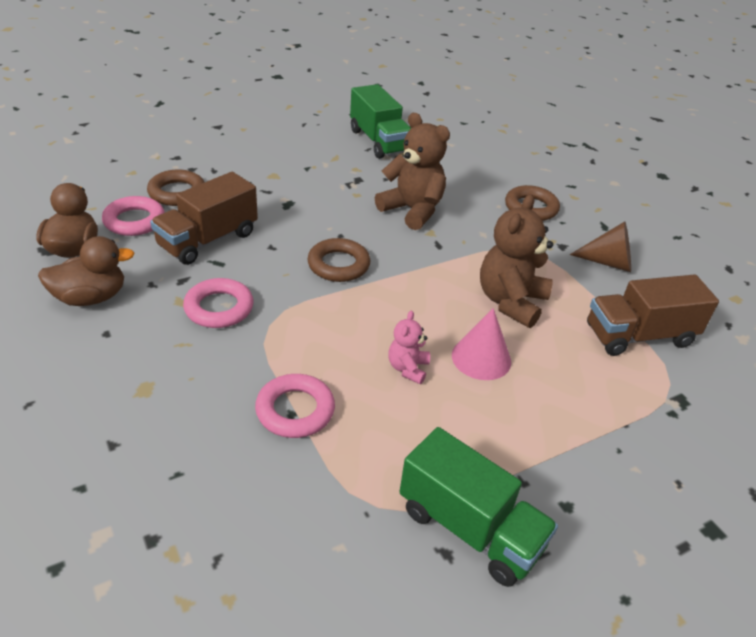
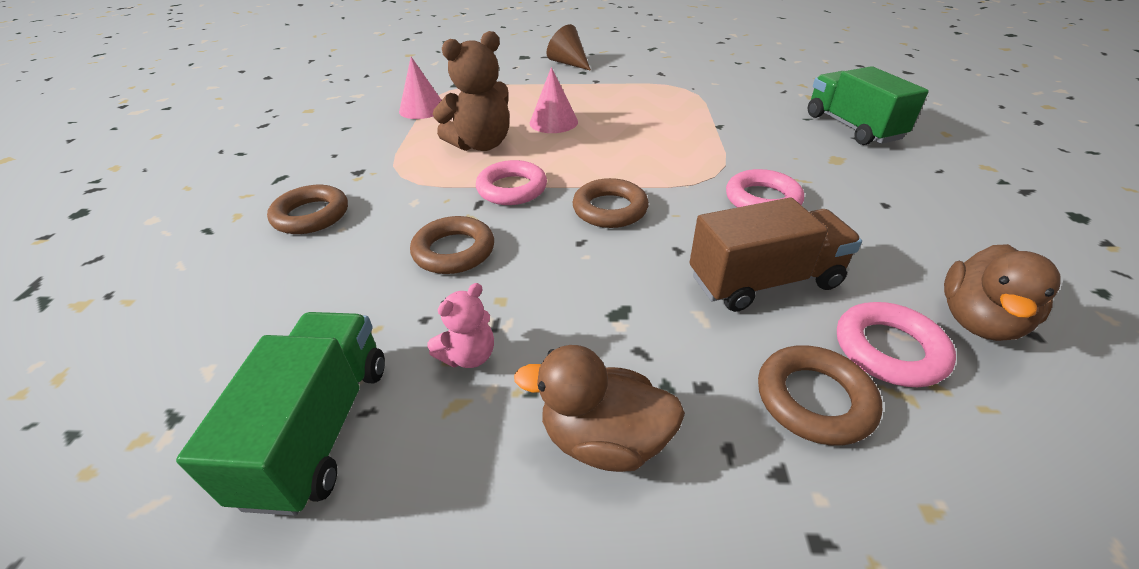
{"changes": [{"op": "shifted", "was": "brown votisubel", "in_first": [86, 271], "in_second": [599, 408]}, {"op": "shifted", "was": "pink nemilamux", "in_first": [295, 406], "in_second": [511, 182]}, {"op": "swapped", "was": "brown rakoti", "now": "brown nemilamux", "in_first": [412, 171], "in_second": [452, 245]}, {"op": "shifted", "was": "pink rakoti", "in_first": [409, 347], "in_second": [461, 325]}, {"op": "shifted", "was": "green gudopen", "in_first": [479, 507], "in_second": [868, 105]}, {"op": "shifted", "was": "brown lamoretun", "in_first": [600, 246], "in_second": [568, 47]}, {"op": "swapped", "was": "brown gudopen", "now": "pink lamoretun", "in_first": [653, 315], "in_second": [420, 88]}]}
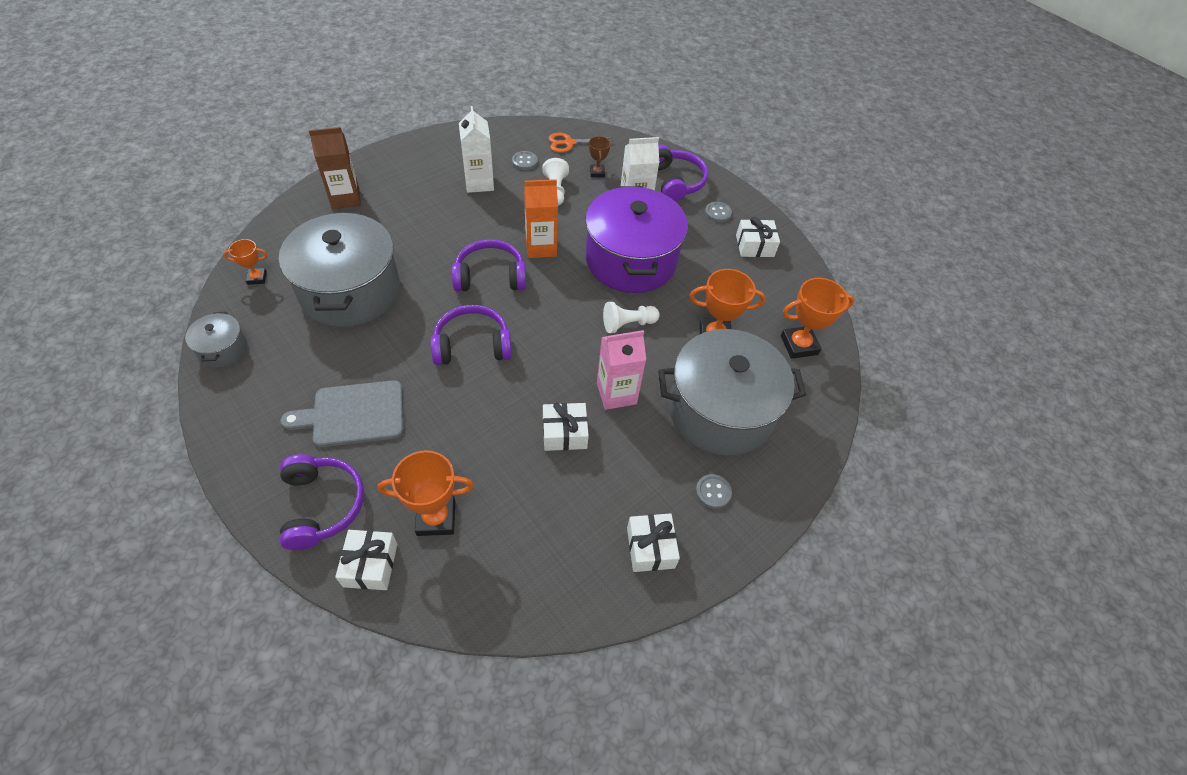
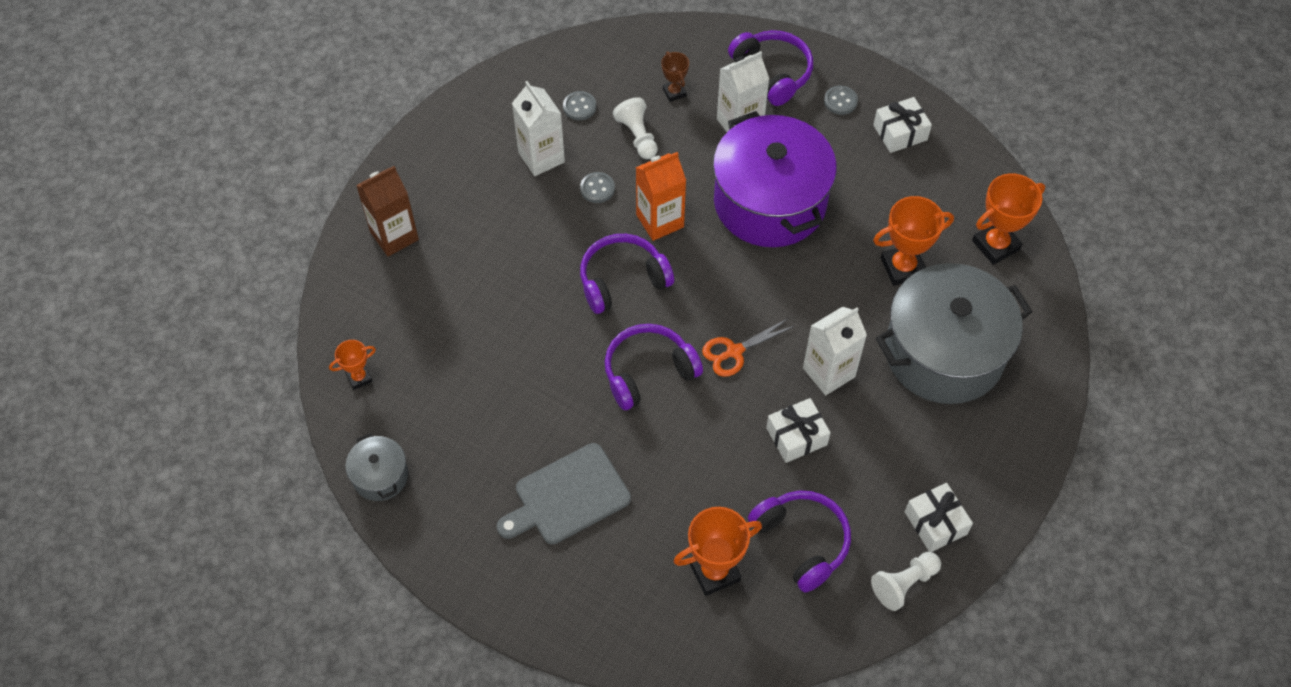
{"changes": [{"op": "gone", "was": "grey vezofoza", "in_first": [339, 269]}, {"op": "shifted", "was": "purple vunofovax", "in_first": [322, 502], "in_second": [799, 541]}, {"op": "gone", "was": "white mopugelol", "in_first": [366, 560]}, {"op": "shifted", "was": "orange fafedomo", "in_first": [581, 143], "in_second": [748, 348]}, {"op": "repainted", "was": "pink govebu", "now": "white govebu", "in_first": [621, 370], "in_second": [835, 351]}, {"op": "shifted", "was": "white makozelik", "in_first": [631, 317], "in_second": [906, 581]}, {"op": "shifted", "was": "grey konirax", "in_first": [714, 491], "in_second": [597, 187]}]}
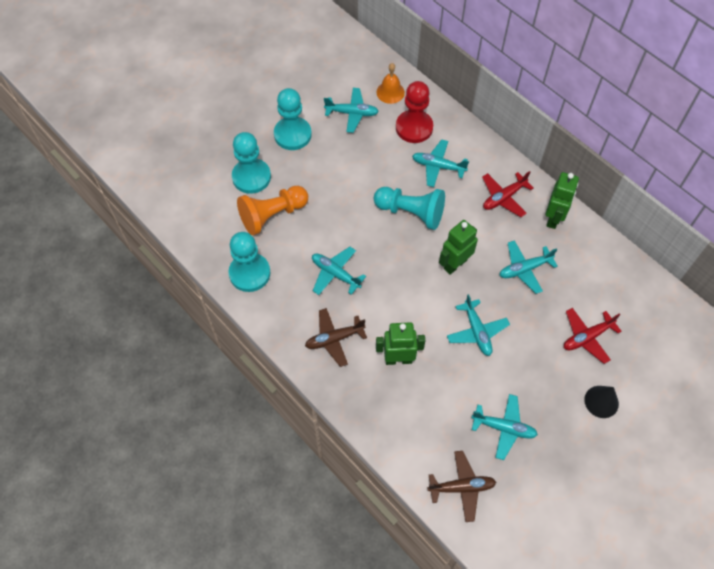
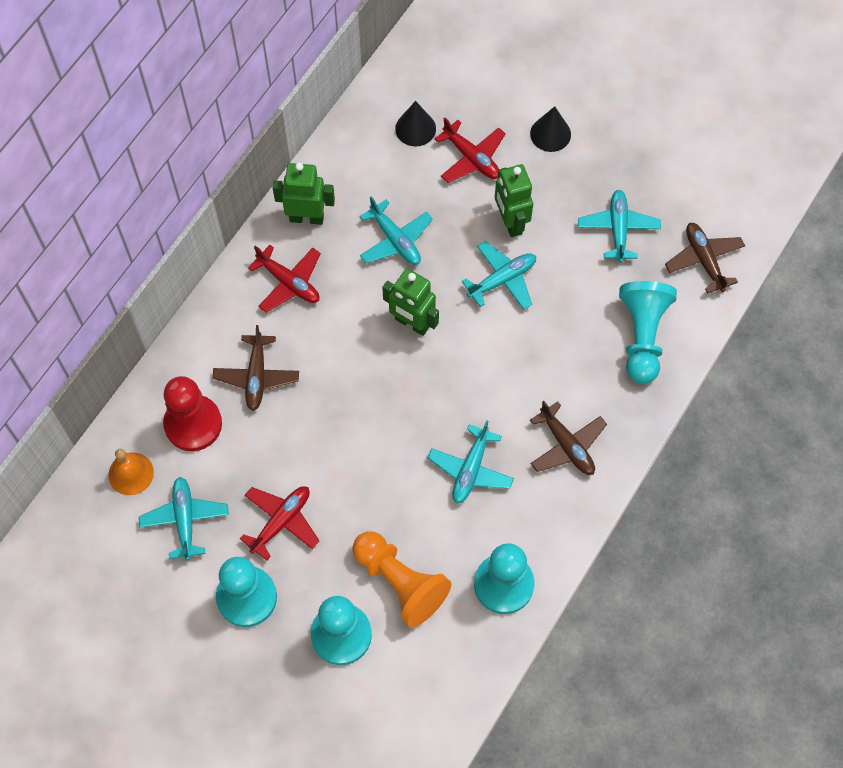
{"changes": [{"op": "shifted", "was": "turquoise makozelik", "in_first": [409, 208], "in_second": [648, 332]}, {"op": "shifted", "was": "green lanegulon", "in_first": [400, 343], "in_second": [514, 200]}, {"op": "repainted", "was": "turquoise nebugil", "now": "brown nebugil", "in_first": [440, 163], "in_second": [255, 368]}, {"op": "new", "now": "red nebugil", "in_second": [280, 523]}, {"op": "new", "now": "black lamoretun", "in_second": [415, 123]}]}
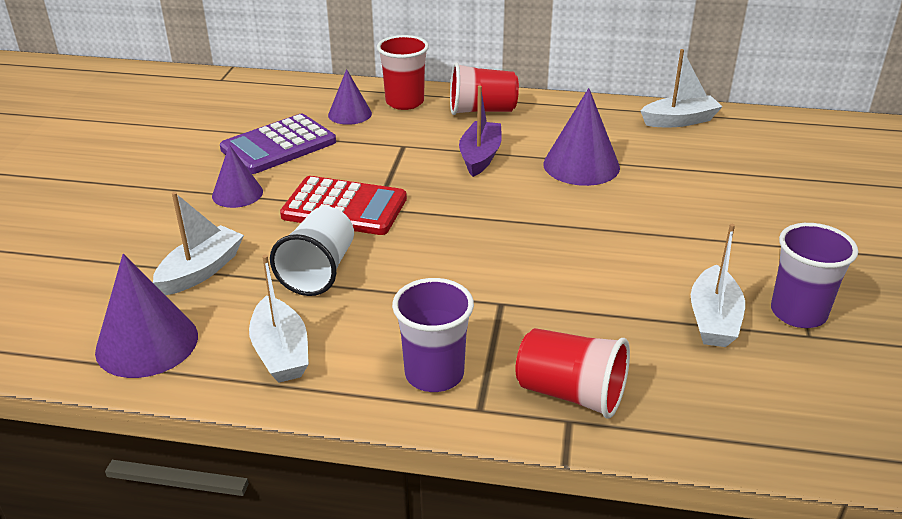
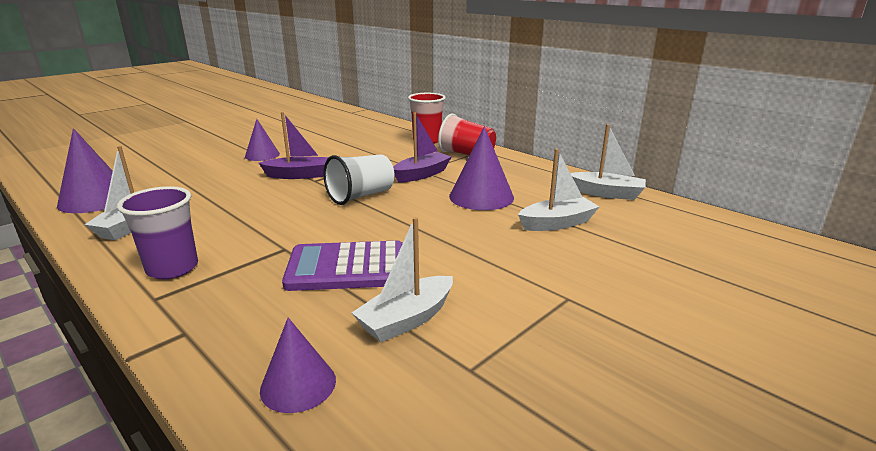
{"changes": [{"op": "shifted", "was": "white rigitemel", "in_first": [198, 243], "in_second": [558, 190]}, {"op": "shifted", "was": "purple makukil", "in_first": [278, 144], "in_second": [342, 265]}, {"op": "shifted", "was": "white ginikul", "in_first": [312, 251], "in_second": [359, 179]}, {"op": "swapped", "was": "red makukil", "now": "purple rigitemel", "in_first": [343, 205], "in_second": [294, 145]}, {"op": "shifted", "was": "purple lamoretun", "in_first": [350, 97], "in_second": [298, 365]}, {"op": "gone", "was": "red ginikul", "in_first": [572, 373]}, {"op": "gone", "was": "purple ginikul", "in_first": [814, 275]}]}
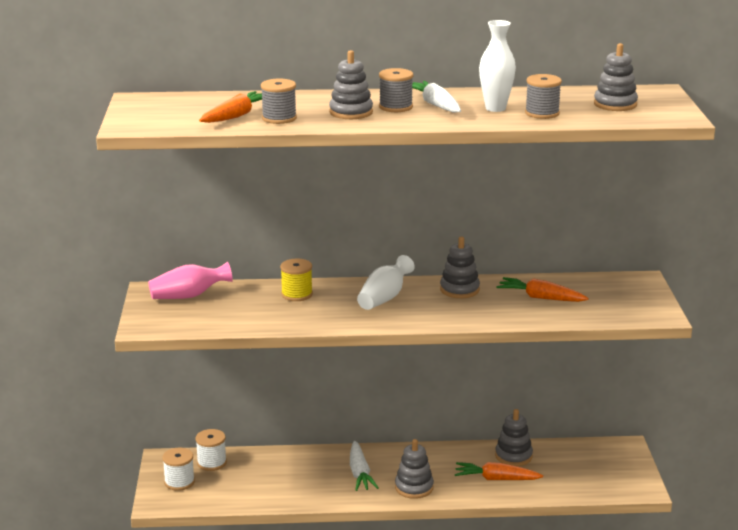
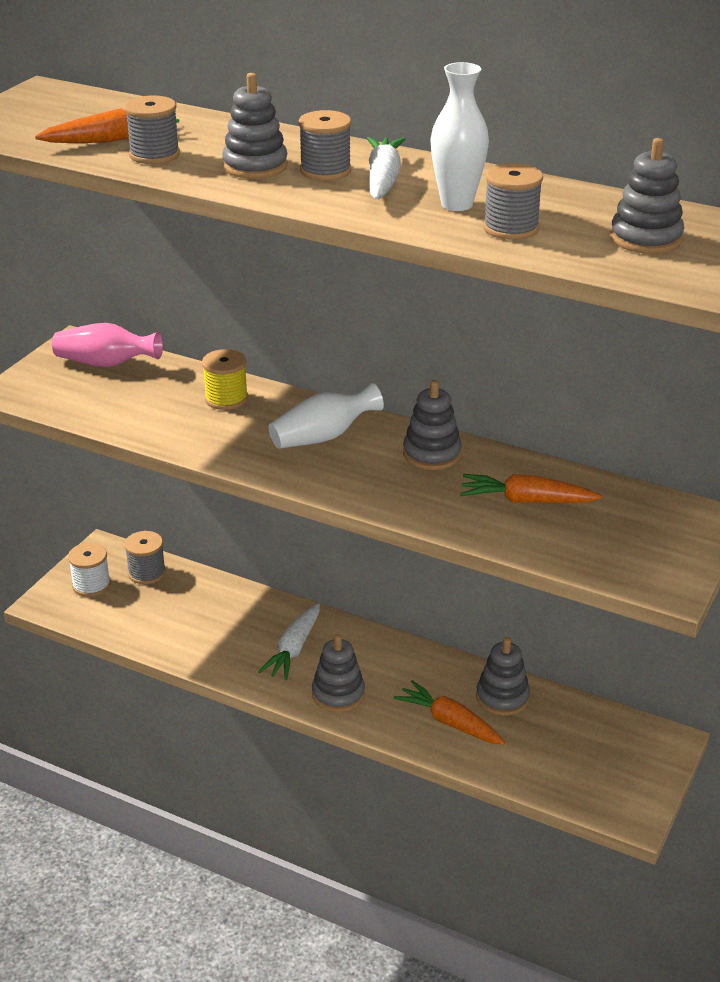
{"changes": [{"op": "repainted", "was": "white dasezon", "now": "grey dasezon", "in_first": [211, 450], "in_second": [145, 557]}, {"op": "rotated", "was": "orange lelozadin", "in_first": [542, 289], "in_second": [531, 488], "clockwise": -45}]}
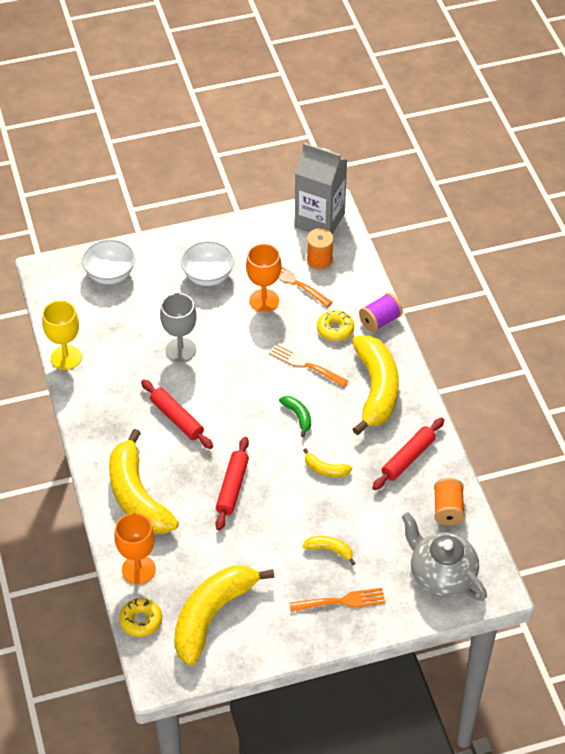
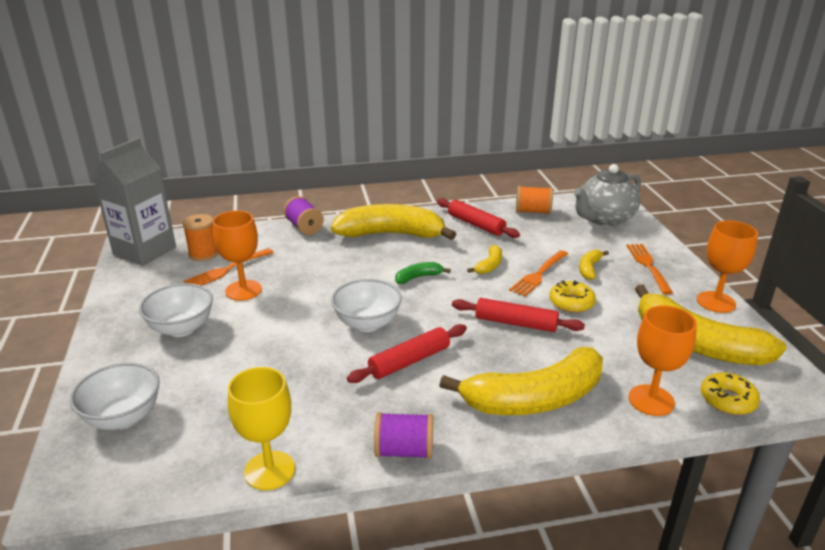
{"changes": [{"op": "gone", "was": "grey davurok", "in_first": [178, 327]}, {"op": "shifted", "was": "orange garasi", "in_first": [308, 365], "in_second": [538, 273]}, {"op": "shifted", "was": "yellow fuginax", "in_first": [335, 325], "in_second": [572, 296]}, {"op": "new", "now": "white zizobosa", "in_second": [366, 305]}, {"op": "new", "now": "purple dasezon", "in_second": [403, 435]}, {"op": "new", "now": "orange davurok", "in_second": [727, 266]}]}
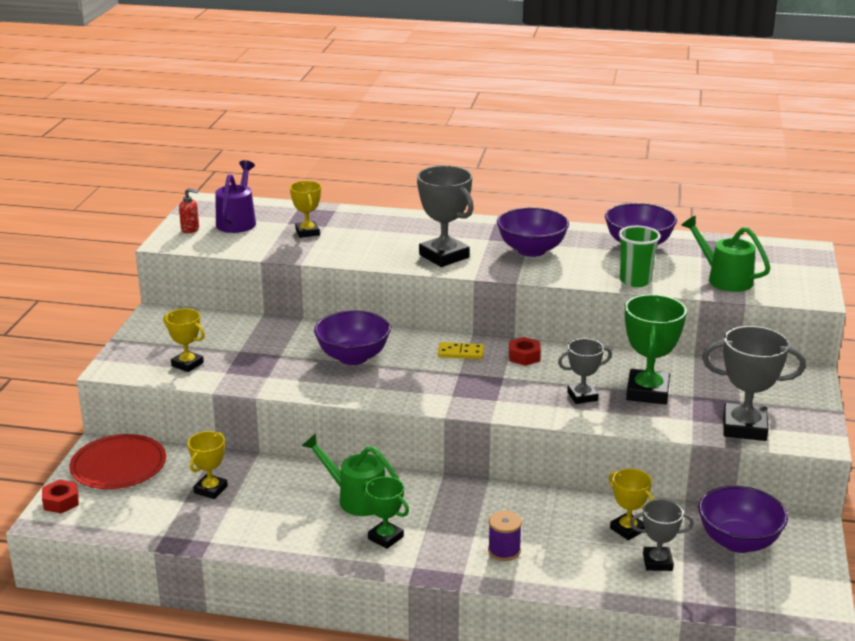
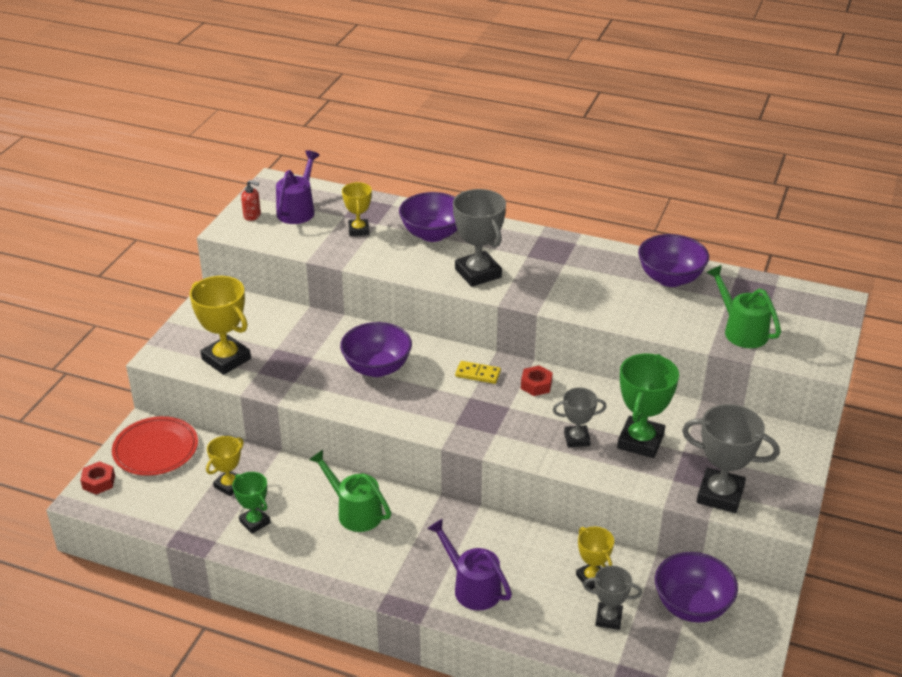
{"changes": [{"op": "scaled", "was": "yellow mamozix", "in_first": [184, 340], "in_second": [220, 325], "ratio": 1.68}, {"op": "shifted", "was": "green mamozix", "in_first": [385, 512], "in_second": [251, 503]}, {"op": "swapped", "was": "purple dasezon", "now": "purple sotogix", "in_first": [505, 536], "in_second": [469, 564]}, {"op": "shifted", "was": "purple zizobosa", "in_first": [533, 232], "in_second": [428, 217]}, {"op": "gone", "was": "green ginikul", "in_first": [639, 256]}]}
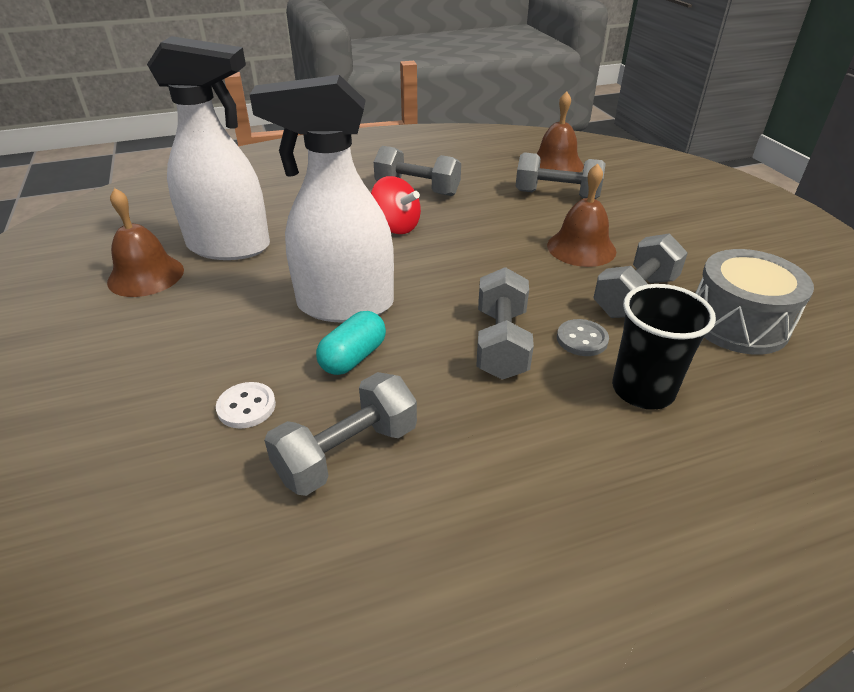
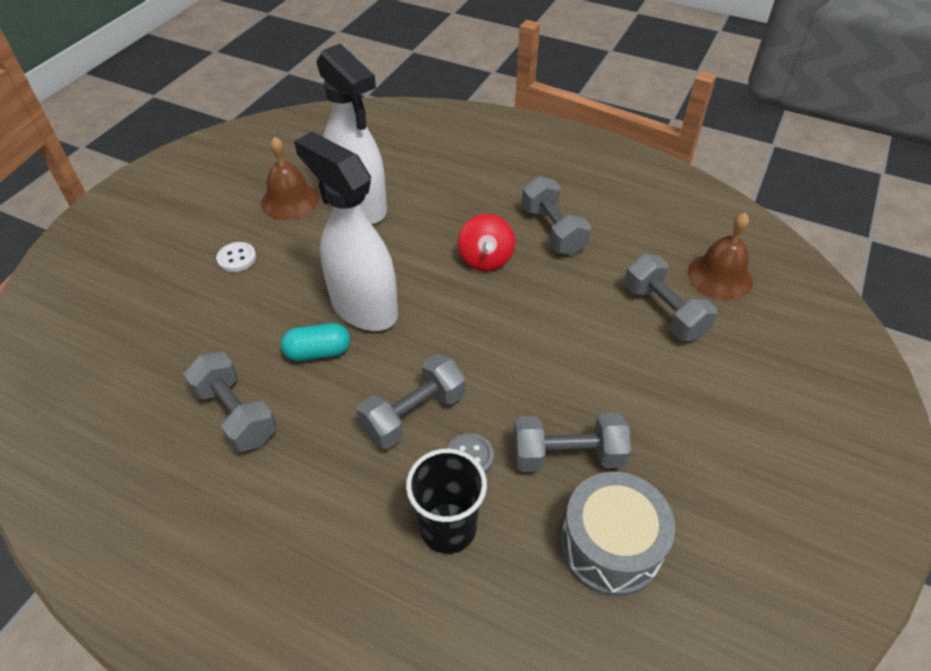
{"changes": [{"op": "shifted", "was": "white konirax", "in_first": [246, 405], "in_second": [236, 257]}, {"op": "rotated", "was": "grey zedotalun", "in_first": [340, 434], "in_second": [230, 402], "clockwise": 45}, {"op": "gone", "was": "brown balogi", "in_first": [582, 215]}]}
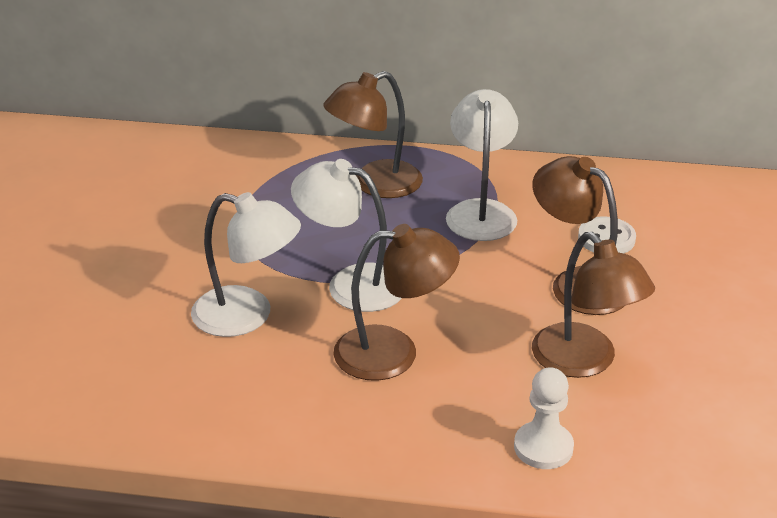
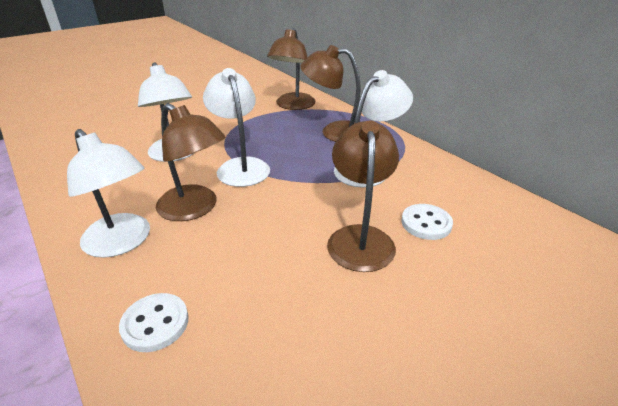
{"changes": [{"op": "swapped", "was": "white makozelik", "now": "white konirax", "in_first": [544, 418], "in_second": [154, 322]}, {"op": "shifted", "was": "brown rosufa", "in_first": [593, 305], "in_second": [291, 69]}, {"op": "new", "now": "white rosufa", "in_second": [108, 193]}]}
